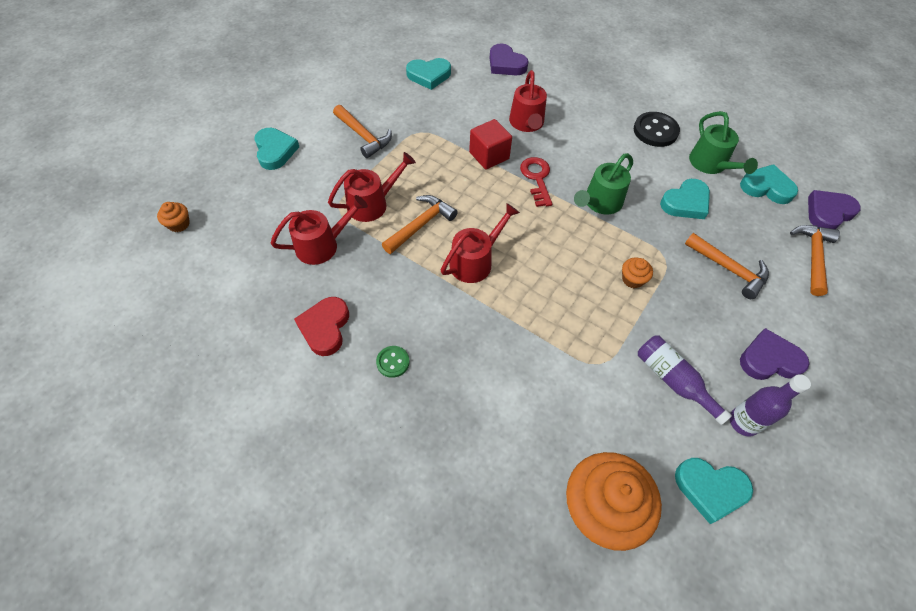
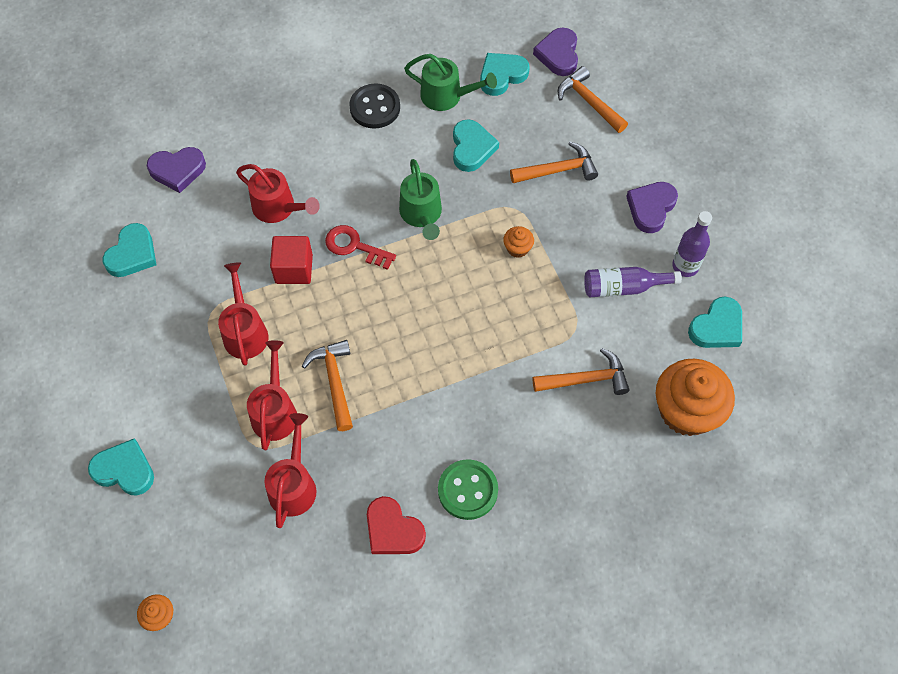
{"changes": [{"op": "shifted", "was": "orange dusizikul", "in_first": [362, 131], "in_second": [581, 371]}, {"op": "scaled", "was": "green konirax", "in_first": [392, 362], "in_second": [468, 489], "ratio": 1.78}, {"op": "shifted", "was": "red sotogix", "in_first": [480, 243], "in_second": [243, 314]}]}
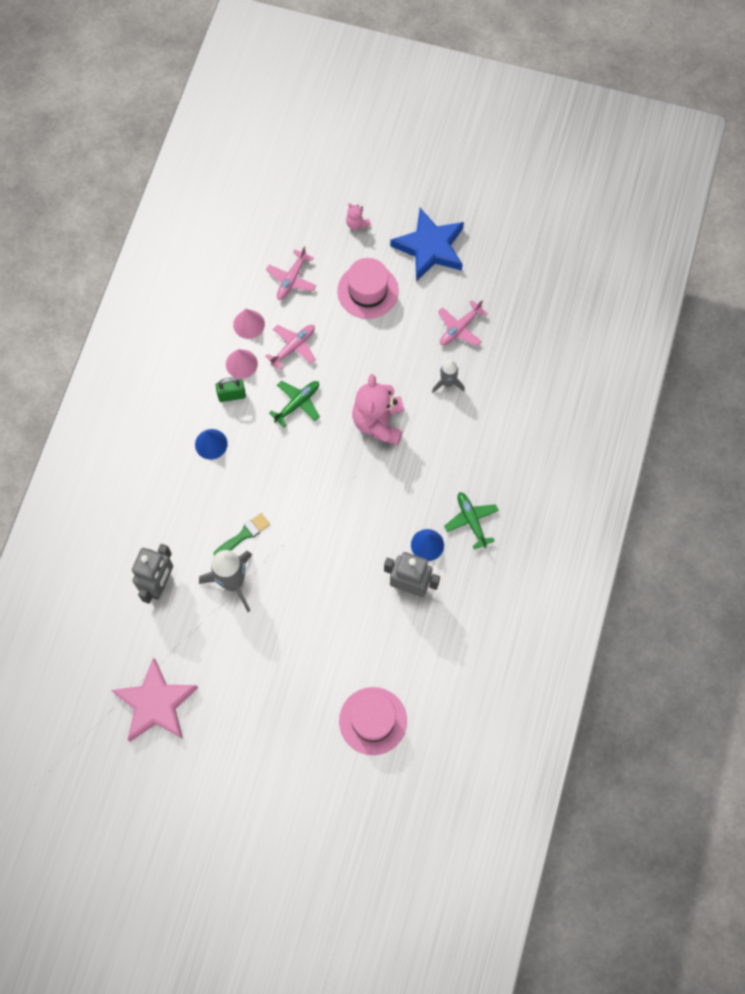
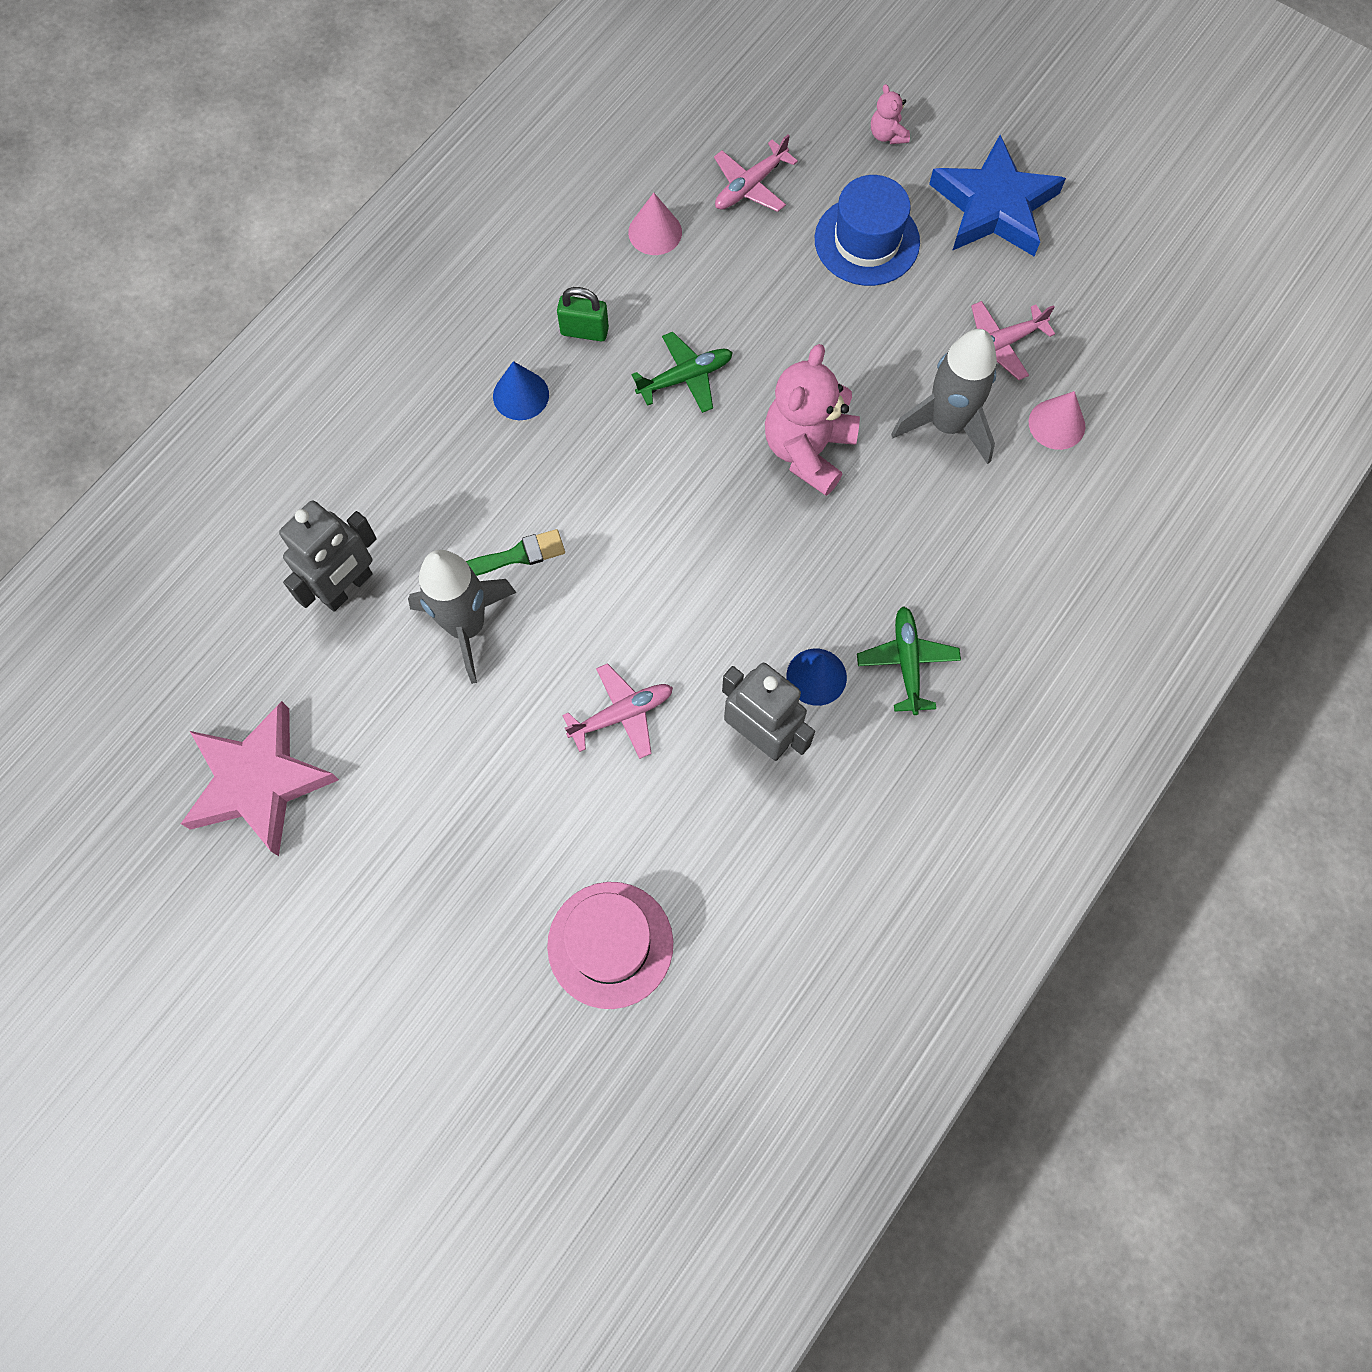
{"changes": [{"op": "shifted", "was": "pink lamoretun", "in_first": [242, 364], "in_second": [1057, 420]}, {"op": "shifted", "was": "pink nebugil", "in_first": [290, 348], "in_second": [617, 711]}, {"op": "repainted", "was": "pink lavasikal", "now": "blue lavasikal", "in_first": [368, 288], "in_second": [867, 230]}, {"op": "scaled", "was": "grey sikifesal", "in_first": [448, 376], "in_second": [944, 396], "ratio": 1.76}]}
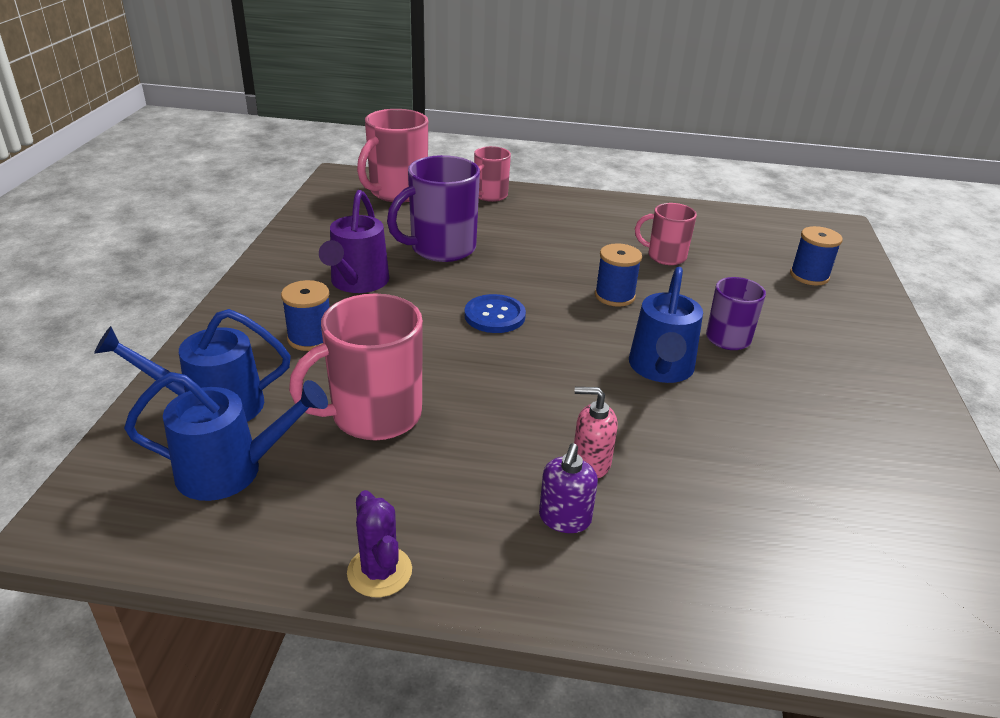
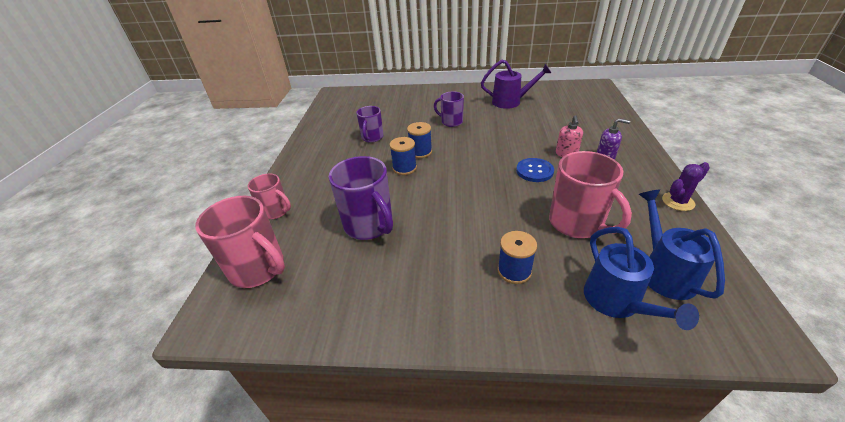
{"changes": [{"op": "shifted", "was": "purple sotogix", "in_first": [354, 241], "in_second": [516, 84]}, {"op": "shifted", "was": "blue konirax", "in_first": [495, 313], "in_second": [535, 170]}, {"op": "gone", "was": "blue sotogix", "in_first": [666, 325]}, {"op": "repainted", "was": "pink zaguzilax", "now": "purple zaguzilax", "in_first": [666, 234], "in_second": [369, 124]}, {"op": "shifted", "was": "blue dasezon", "in_first": [816, 255], "in_second": [403, 156]}]}
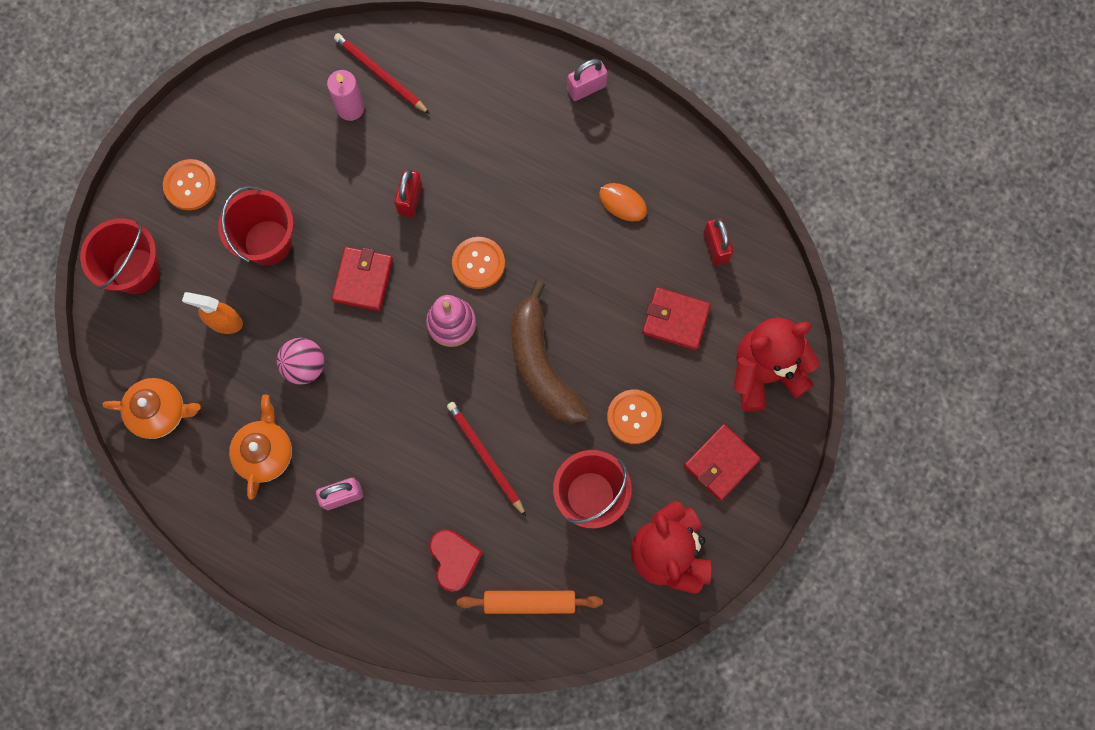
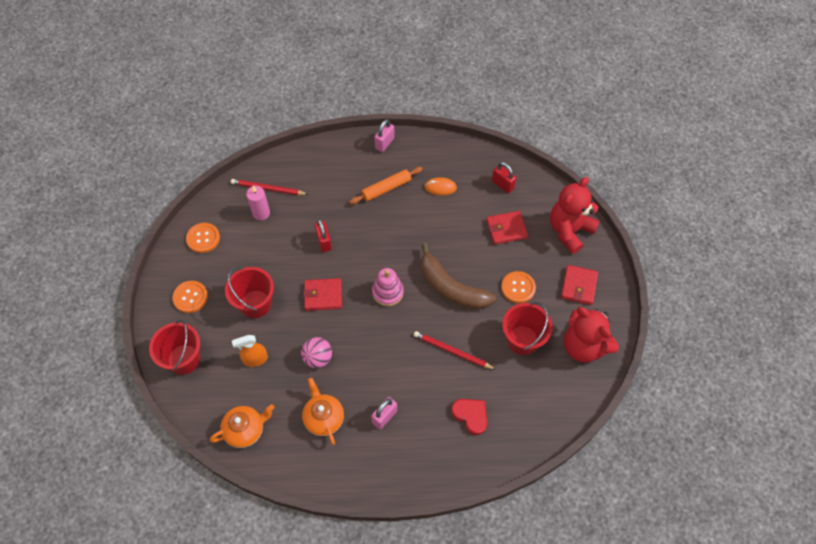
{"changes": [{"op": "rotated", "was": "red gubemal", "in_first": [362, 279], "in_second": [322, 294], "clockwise": -75}, {"op": "shifted", "was": "orange konirax", "in_first": [478, 263], "in_second": [203, 238]}, {"op": "shifted", "was": "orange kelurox", "in_first": [530, 602], "in_second": [386, 185]}]}
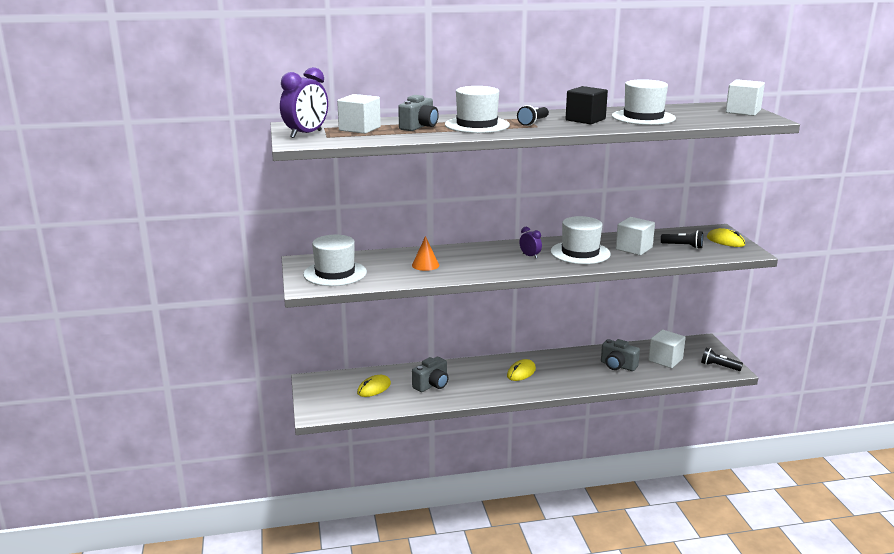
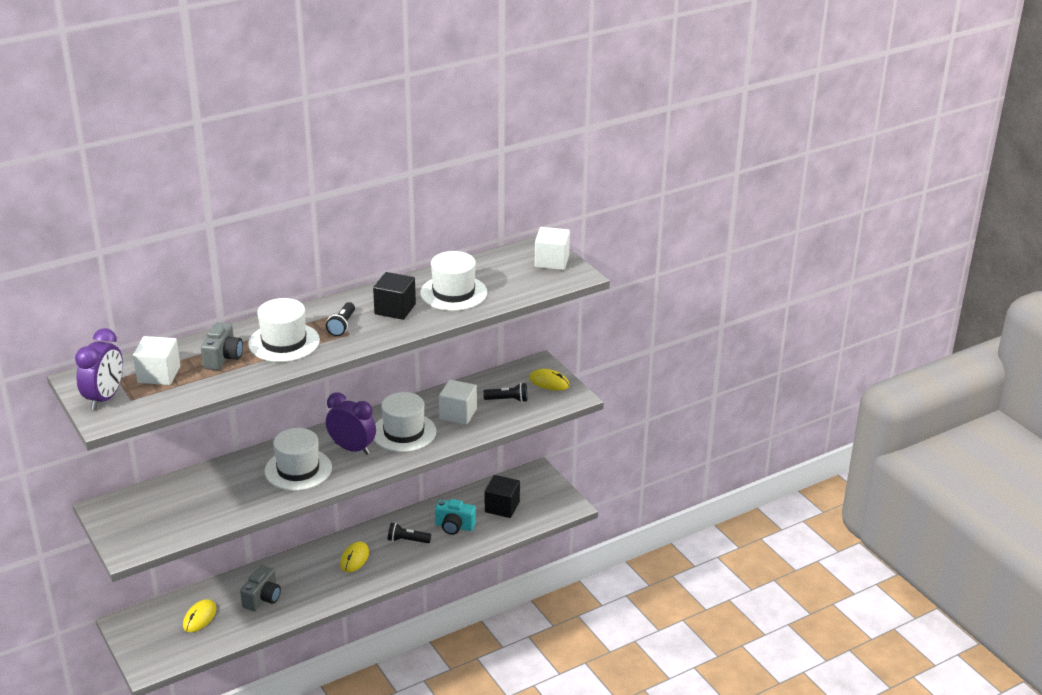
{"changes": [{"op": "shifted", "was": "white lavasikal", "in_first": [335, 260], "in_second": [298, 459]}, {"op": "gone", "was": "orange lamoretun", "in_first": [425, 253]}, {"op": "scaled", "was": "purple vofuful", "in_first": [530, 243], "in_second": [351, 423], "ratio": 1.93}, {"op": "repainted", "was": "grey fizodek", "now": "turquoise fizodek", "in_first": [620, 355], "in_second": [455, 517]}, {"op": "repainted", "was": "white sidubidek", "now": "black sidubidek", "in_first": [667, 349], "in_second": [502, 496]}, {"op": "shifted", "was": "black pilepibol", "in_first": [722, 359], "in_second": [409, 533]}]}
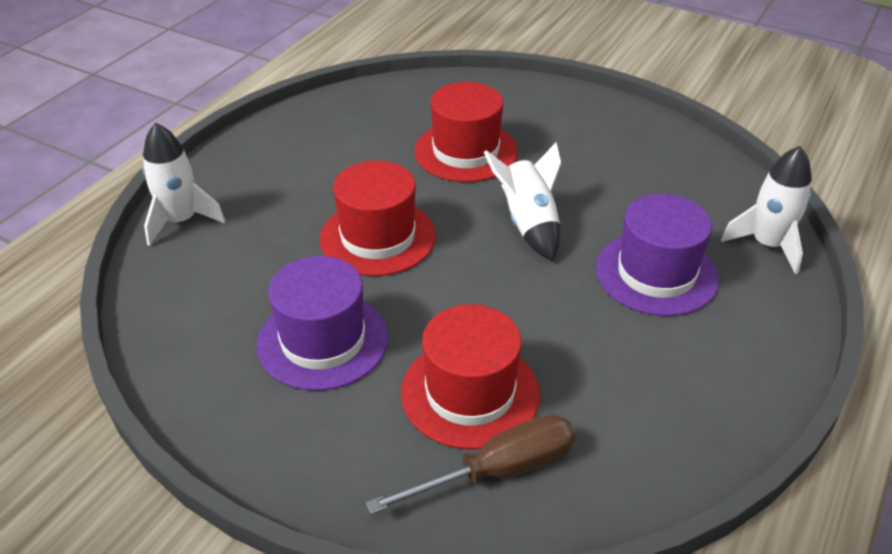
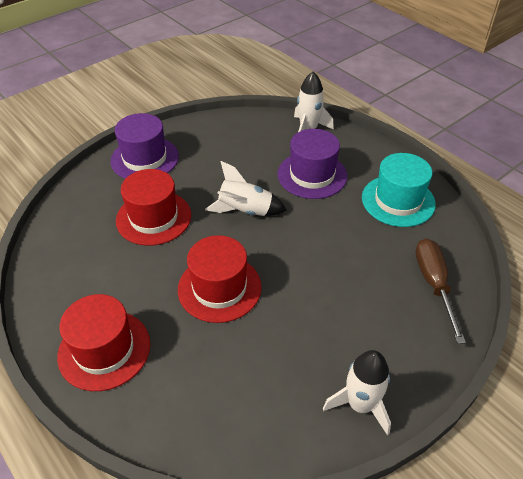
{"changes": [{"op": "shifted", "was": "white sikifesal", "in_first": [184, 184], "in_second": [357, 392]}, {"op": "shifted", "was": "purple lavasikal", "in_first": [323, 323], "in_second": [144, 146]}, {"op": "shifted", "was": "red lavasikal", "in_first": [470, 376], "in_second": [103, 342]}, {"op": "new", "now": "turquoise lavasikal", "in_second": [399, 190]}]}
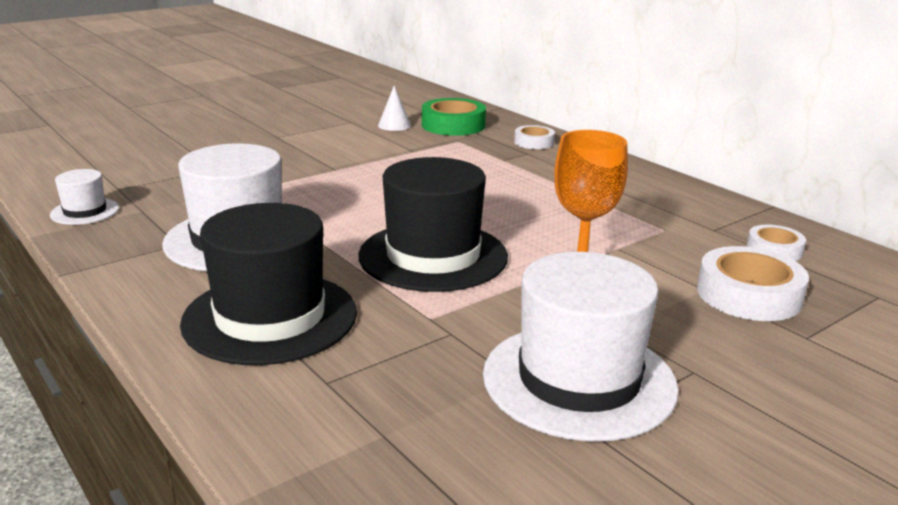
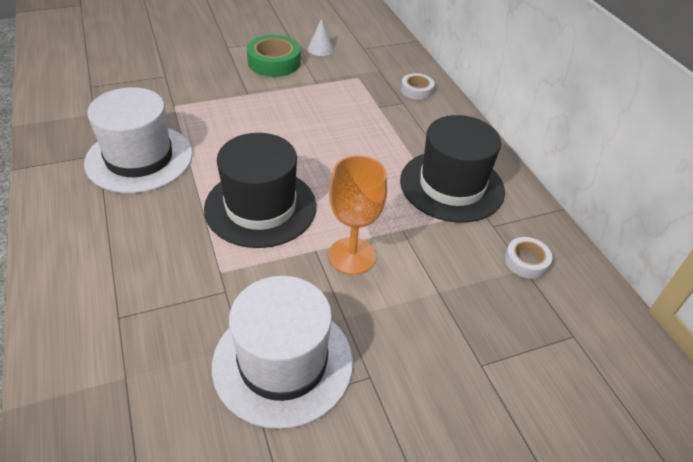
{"changes": [{"op": "gone", "was": "white lavasikal", "in_first": [84, 197]}, {"op": "shifted", "was": "black lavasikal", "in_first": [268, 284], "in_second": [452, 169]}, {"op": "shifted", "was": "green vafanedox", "in_first": [454, 117], "in_second": [274, 56]}, {"op": "gone", "was": "white vafanedox", "in_first": [753, 283]}]}
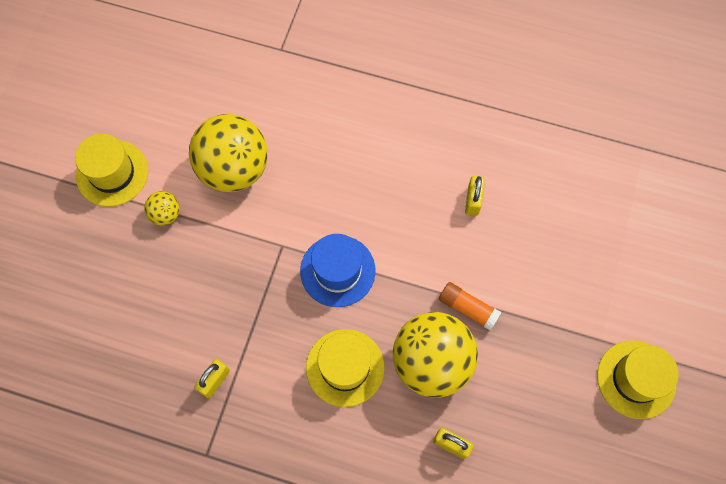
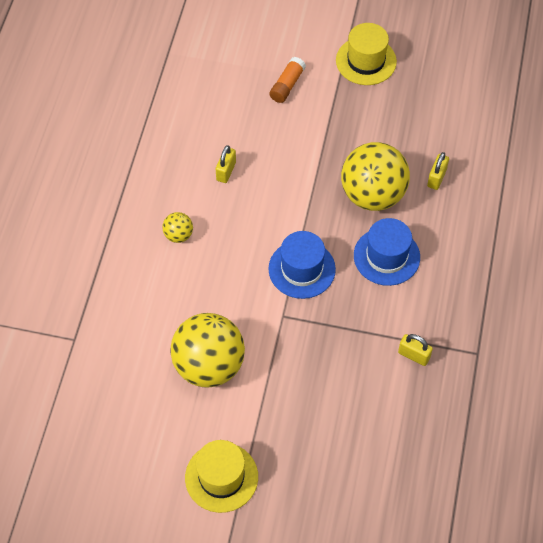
{"changes": [{"op": "shifted", "was": "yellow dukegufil", "in_first": [162, 208], "in_second": [177, 227]}, {"op": "repainted", "was": "yellow lavasikal", "now": "blue lavasikal", "in_first": [345, 368], "in_second": [387, 252]}, {"op": "shifted", "was": "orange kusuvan", "in_first": [470, 306], "in_second": [287, 80]}, {"op": "rotated", "was": "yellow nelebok", "in_first": [475, 196], "in_second": [226, 164], "clockwise": -75}]}
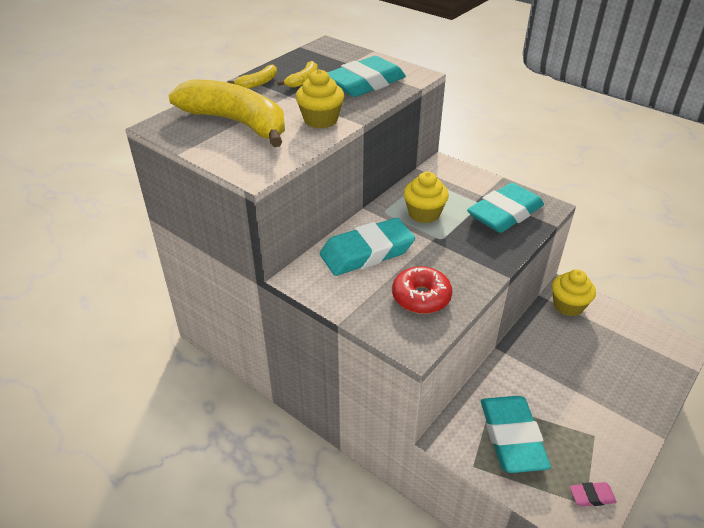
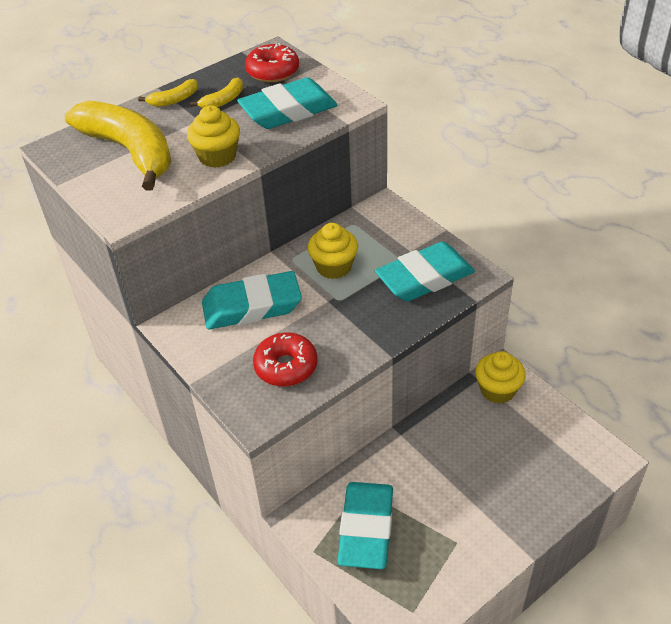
{"changes": [{"op": "gone", "was": "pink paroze", "in_first": [593, 494]}, {"op": "new", "now": "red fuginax", "in_second": [272, 63]}]}
